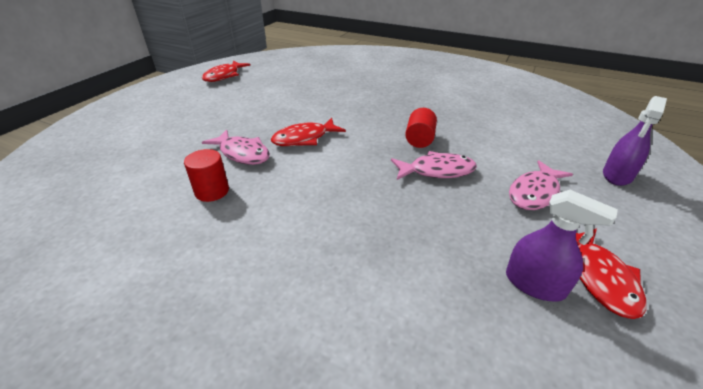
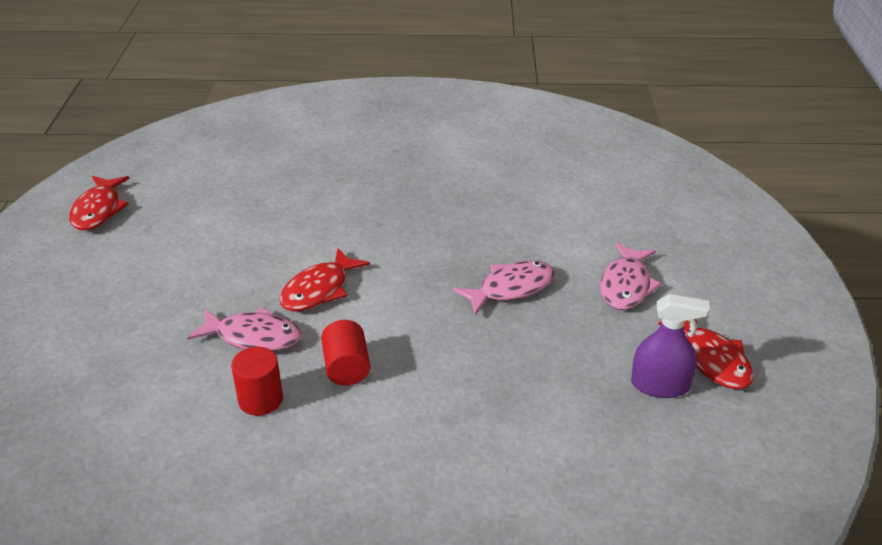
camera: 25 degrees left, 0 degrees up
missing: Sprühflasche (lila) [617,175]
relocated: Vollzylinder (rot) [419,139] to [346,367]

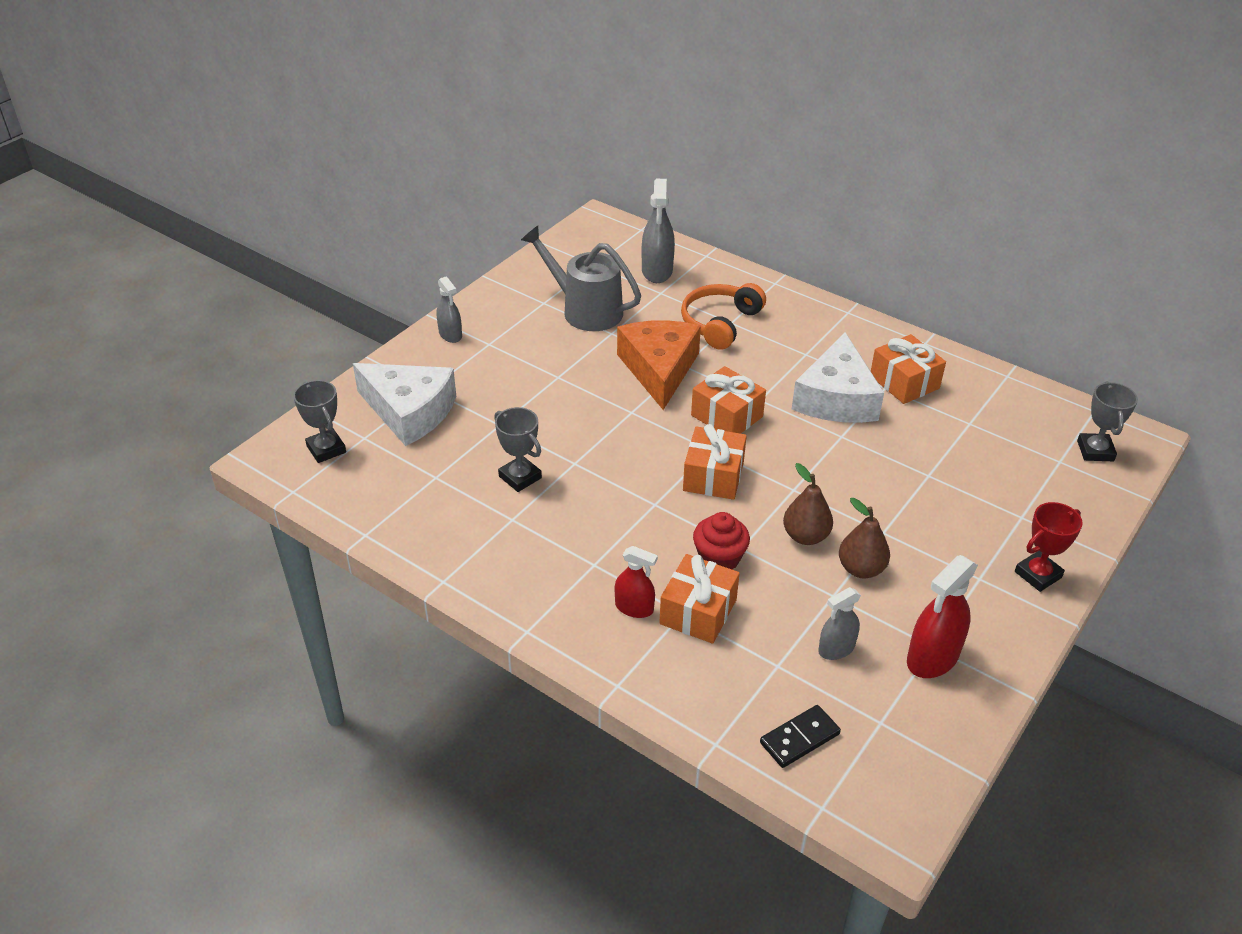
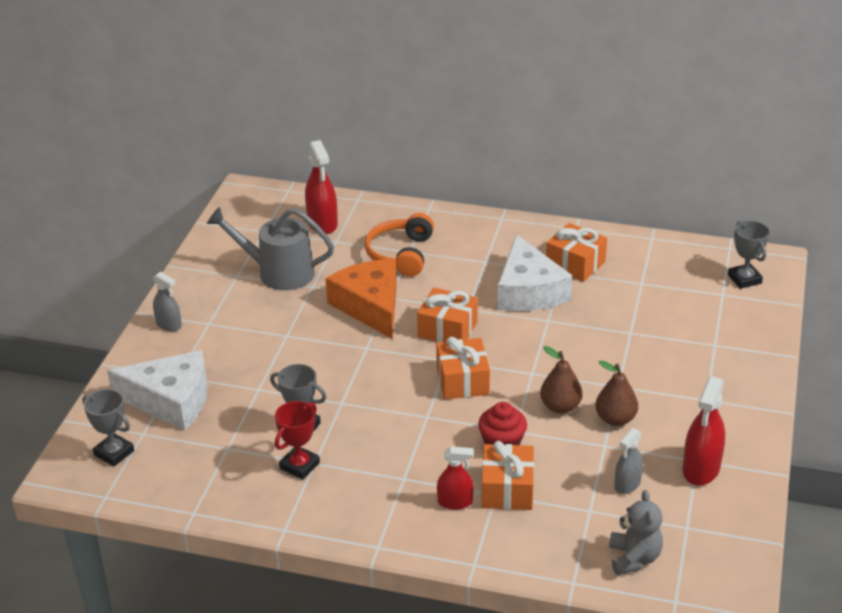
camera: 20 degrees left, 5 degrees down
relocated: Pokal (rot) [1038,574] to [299,465]
exchanged: Dominostein (schwarz) [799,738] to Teddybär (grau) [634,558]
colour: Sprühflasche (grau) [657,271] to Sprühflasche (rot) [322,223]

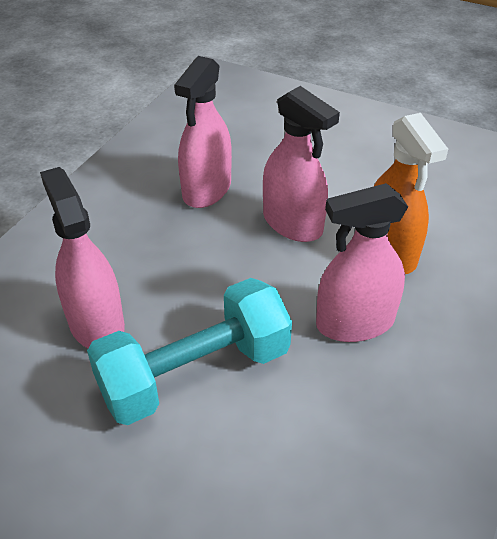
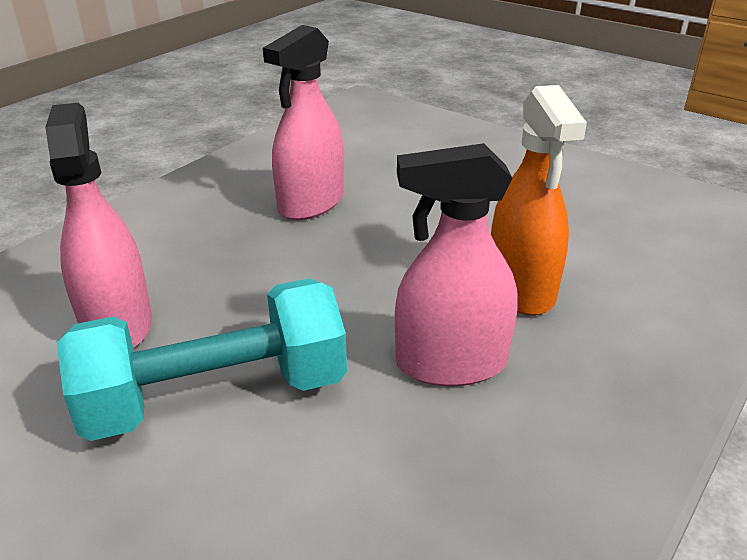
camera: 10 degrees right, 10 degrees down
missing: Sprühflasche (rosa) [292,223]

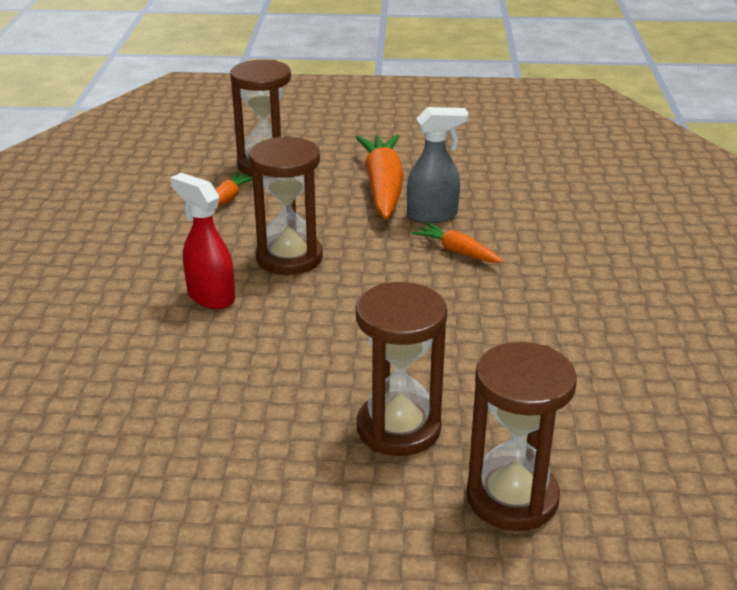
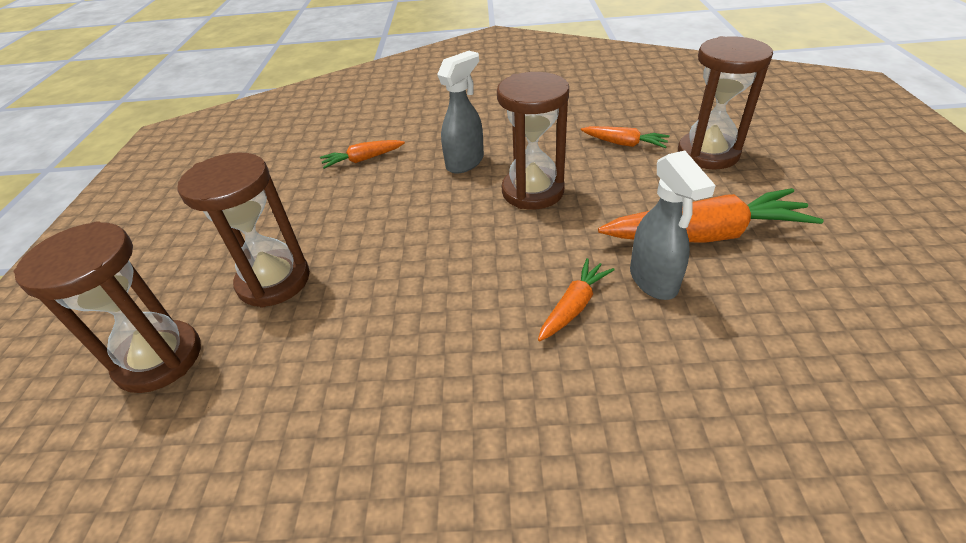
camera: 90 degrees right, 10 degrees up
appeared: Karotte (orange) [362,160]
colour: Sprühflasche (rot) [210,296] to Sprühflasche (grau) [465,162]

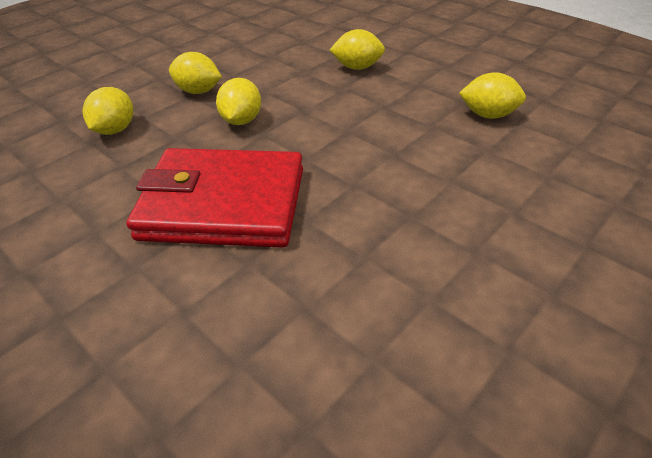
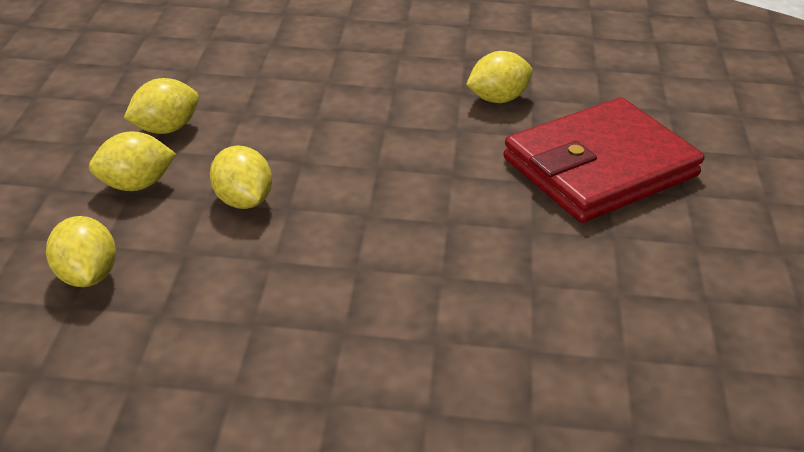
camera: 40 degrees left, 5 degrees down
relocated: Geldbörse (rot) [223,204] to [600,167]; Zitrone (gelb) [357,67] to [166,129]

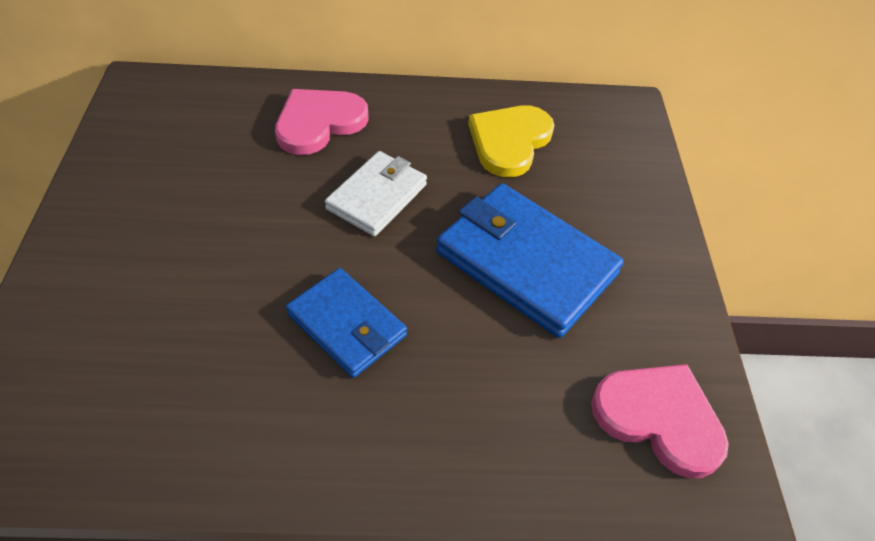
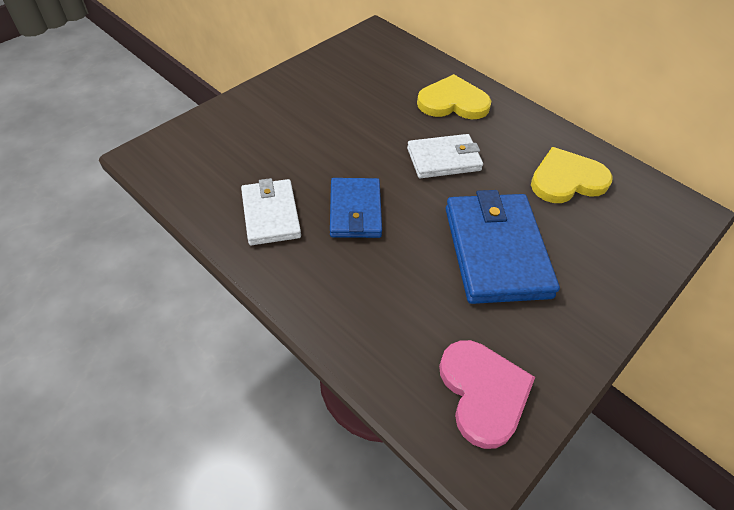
camera: 45 degrees right, 0 degrees up
appeared: Geldbörse (weiß) [270,214]
colour: Herz (rosa) [319,123] to Herz (gelb) [453,102]

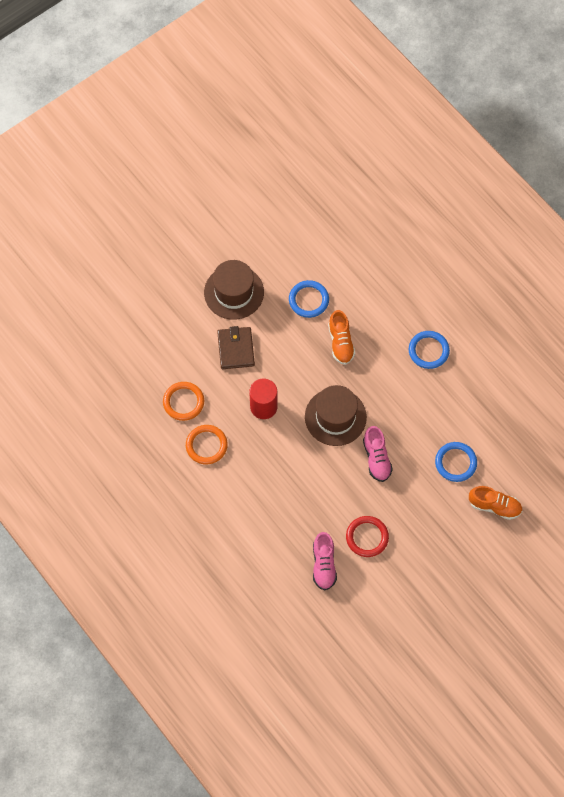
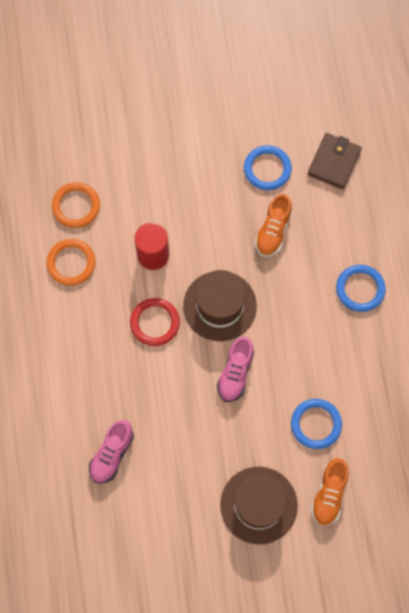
camera: 30 degrees right, 5 degrees up
relocated: Hut (braun) [234,292] to [258,505]; Geldbörse (braun) [236,349] to [334,162]; Ring (rot) [367,537] to [155,323]
spun: Schuh (orange) [494,506] = [329,494] 60 degrees clockwise

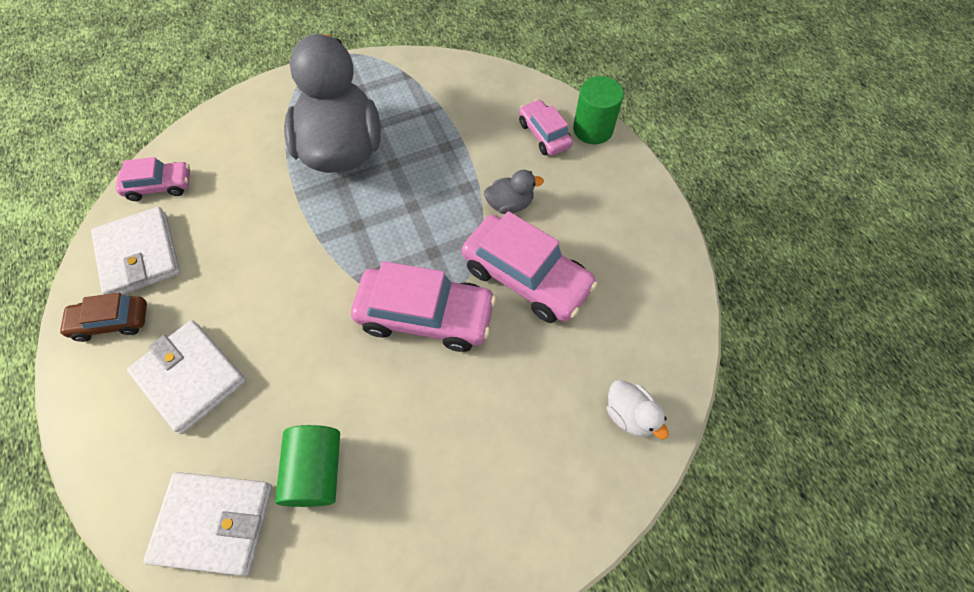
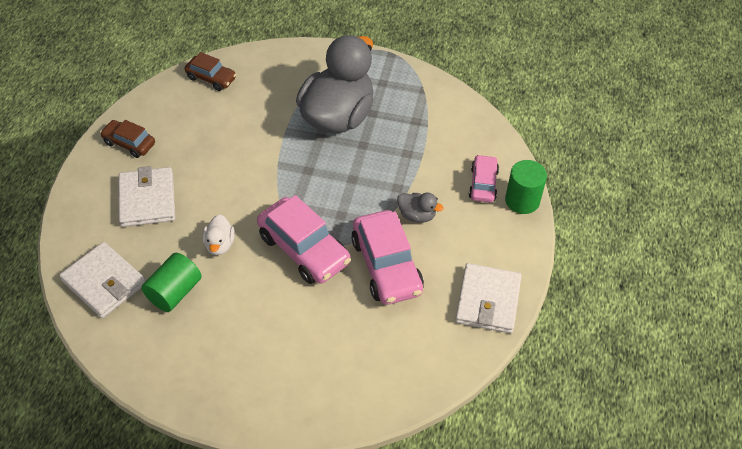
camera: 35 degrees right, 10 degrees down
relocated: Geldbörse (weiß) [139,255] to [487,301]; Ente (weiß) [629,415] to [219,244]
colour: Auto (rosa) [159,186] to Auto (braun) [211,78]

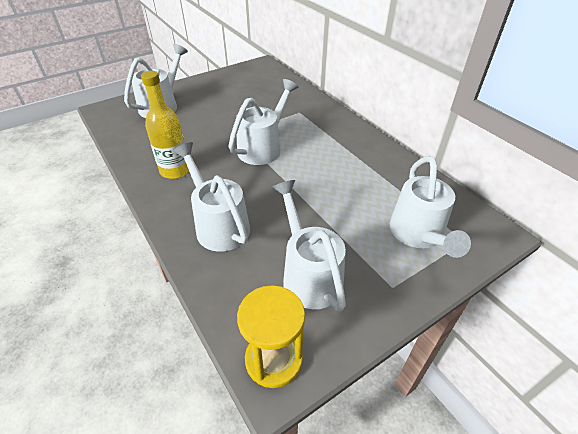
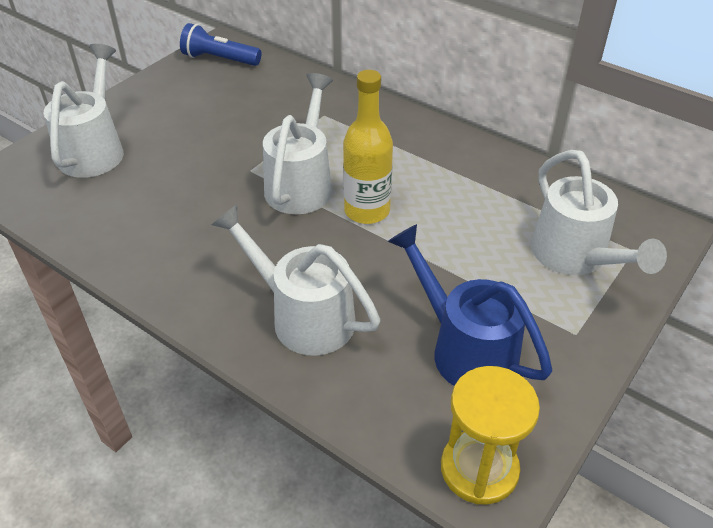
camera: 20 degrees left, 0 degrees up
appeared: Taschenlampe (blau) [219,59]
relocated: Flasche (gelb) [175,171] to [367,211]
colour: Gießkanne (weiß) [308,274] to Gießkanne (blau) [465,348]

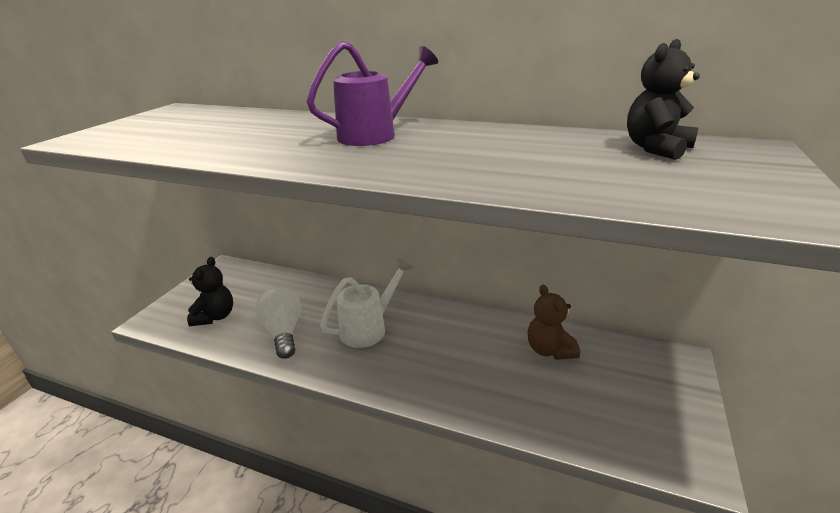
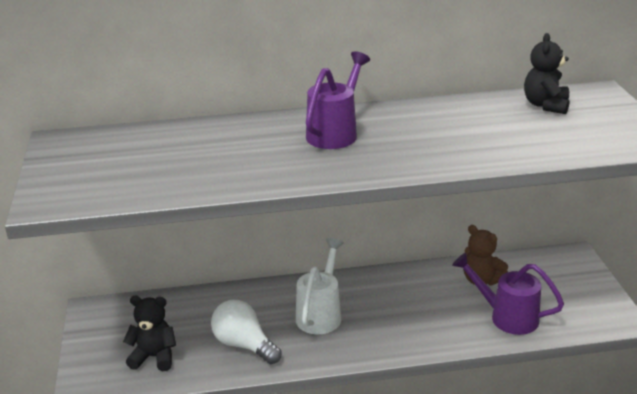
camera: 30 degrees left, 0 degrees up
appeared: Gießkanne (lila) [507,317]
spun: Teddybär (schwarz) [215,316] = [154,357] 60 degrees counterclockwise

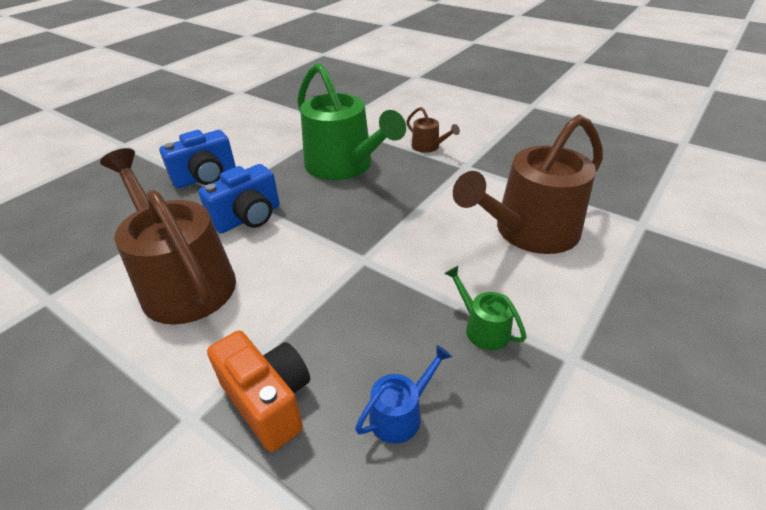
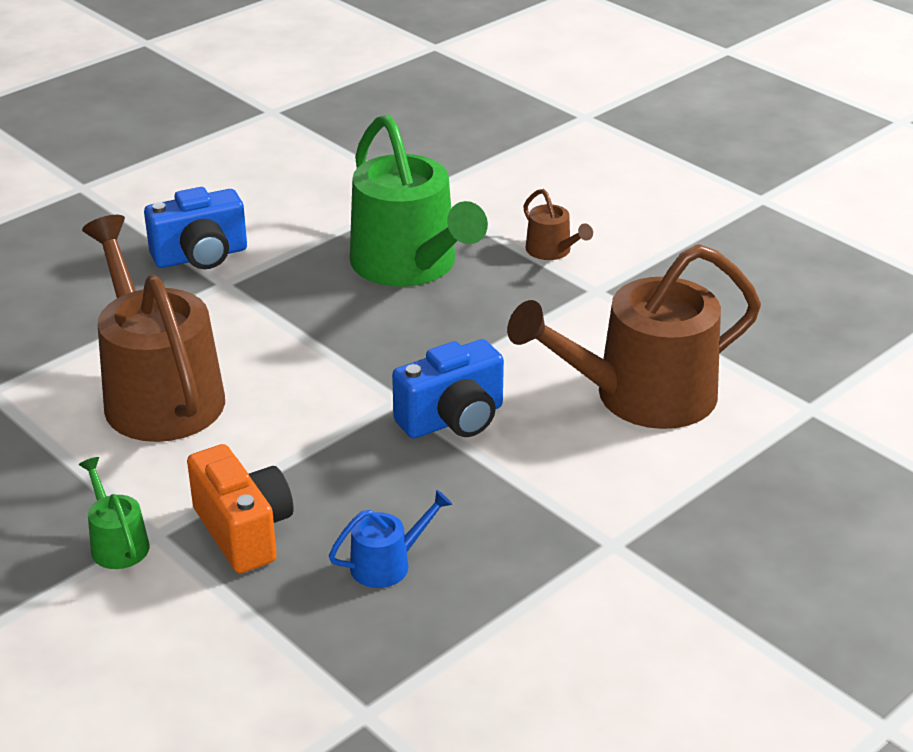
camera: 10 degrees right, 5 degrees down
relocated: Kamera (blau) [248,218] to [453,419]; Gießkanne (grün) [483,328] to [117,544]

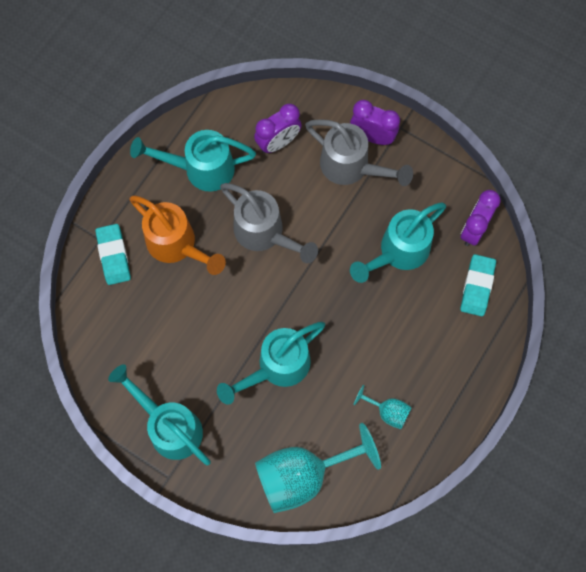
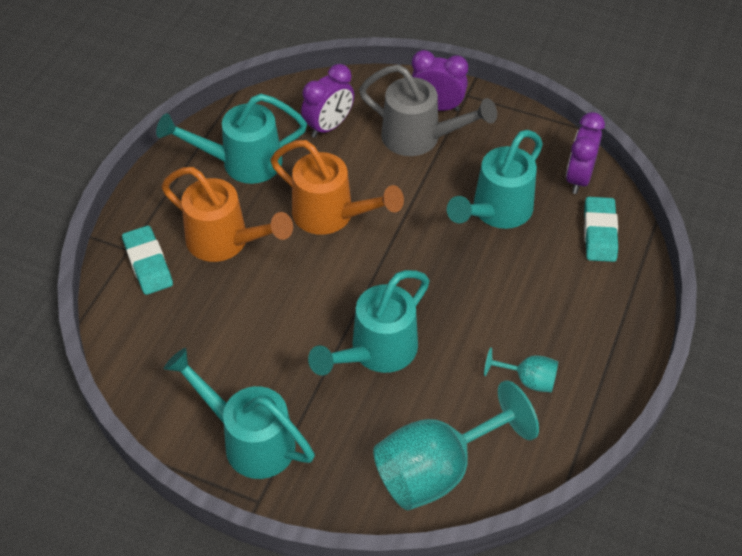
camera: 10 degrees left, 20 degrees down
colour: Gießkanne (grau) [265,234] to Gießkanne (orange) [332,216]

